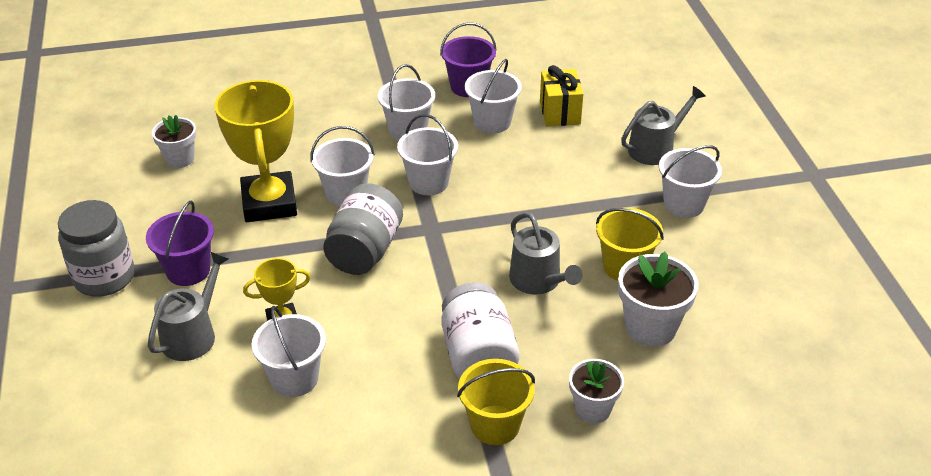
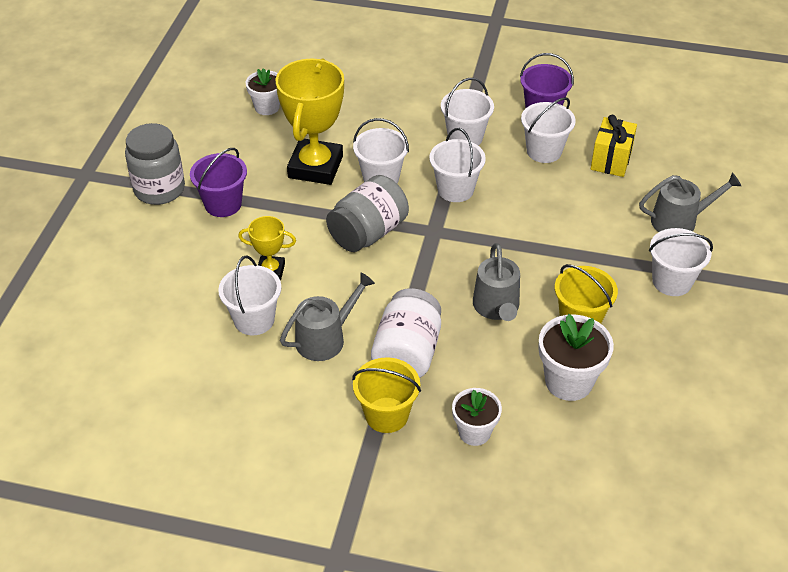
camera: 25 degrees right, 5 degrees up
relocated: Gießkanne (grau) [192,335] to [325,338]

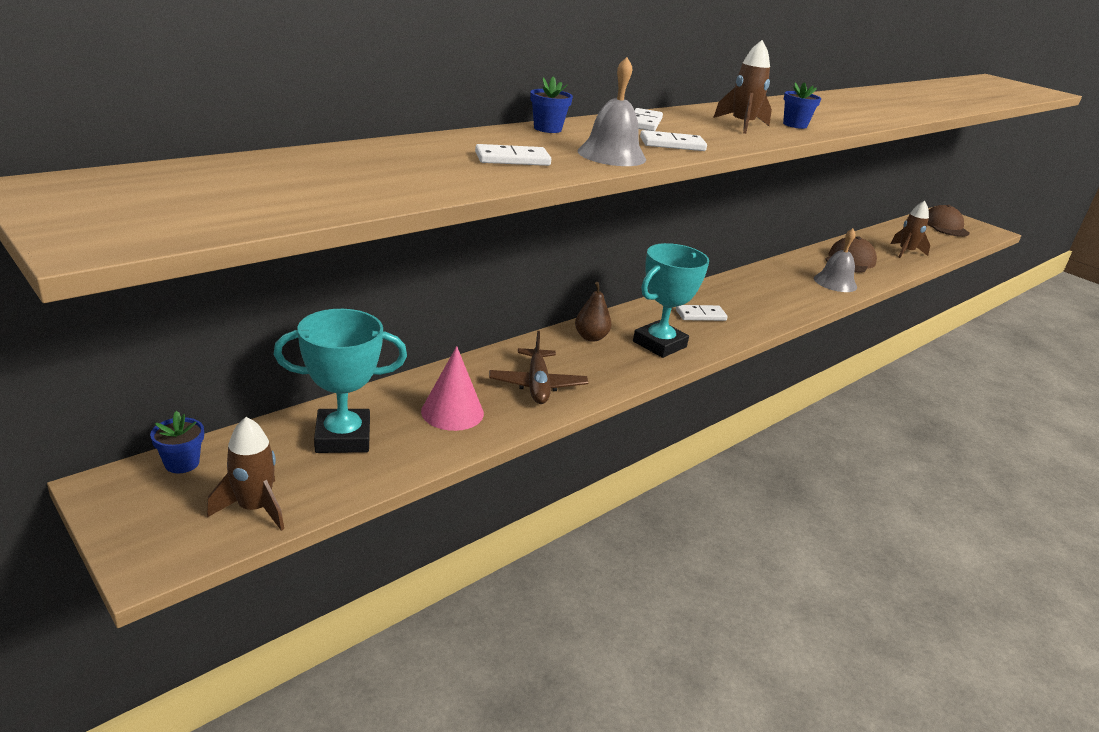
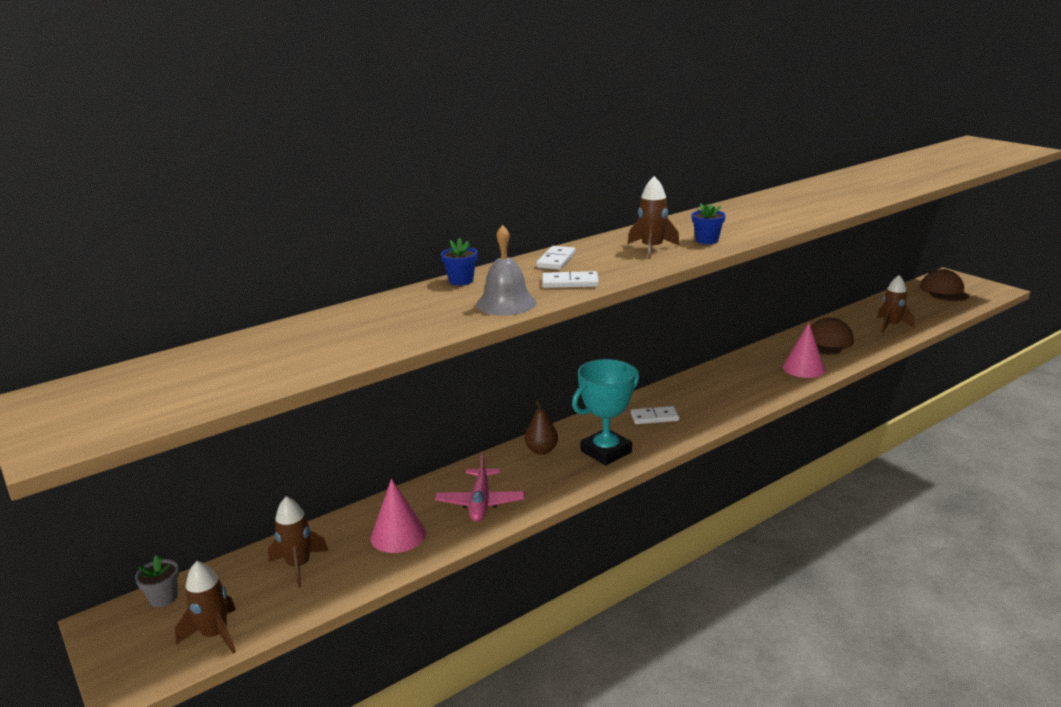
camera: 10 degrees right, 5 degrees down
missing: Dominostein (weiß) [512,159]
exchanged: Pokal (türkis) [343,437] to Rakete (braun) [299,566]; Glocke (grau) [835,282] to Kegel (rosa) [803,368]
colour: Blumentopf (blau) [182,463] to Blumentopf (grau) [163,598]; Flugzeug (braun) [537,385] to Flugzeug (rosa) [480,502]

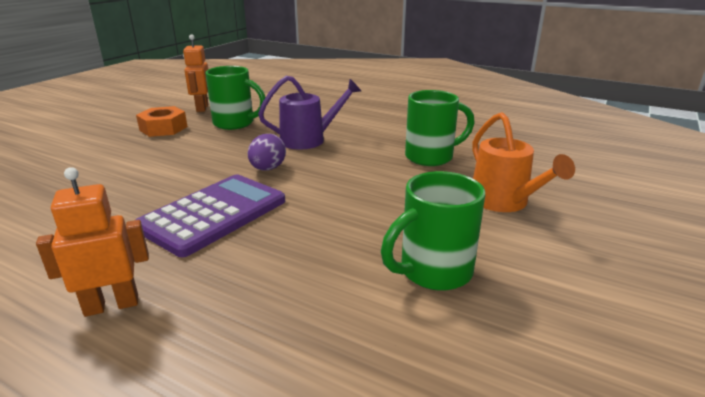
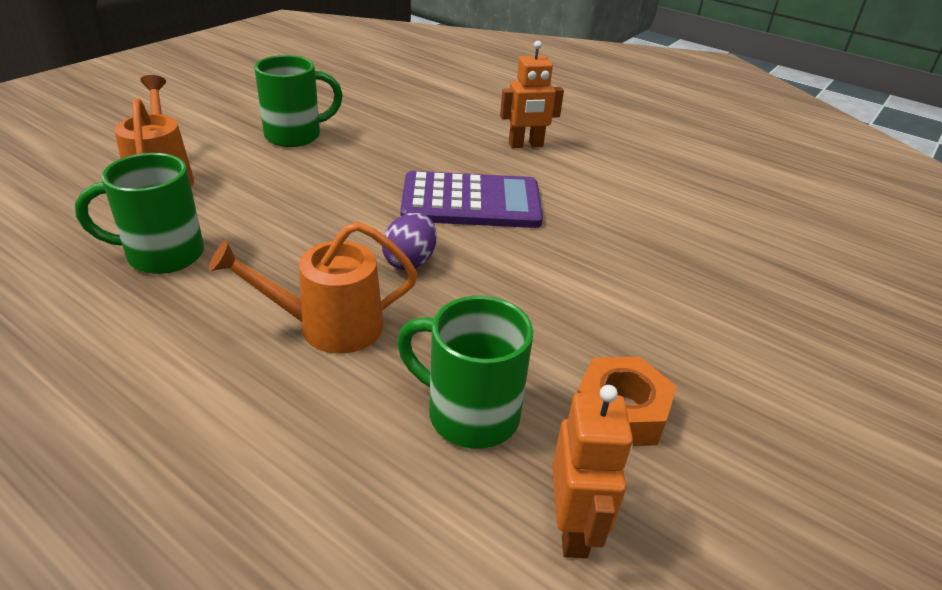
camera: 175 degrees left, 10 degrees up
colour: Gießkanne (lila) [309,140] to Gießkanne (orange) [329,327]
spun: Taschenrechner (lila) [214,214] = [471,202] 135 degrees counterclockwise

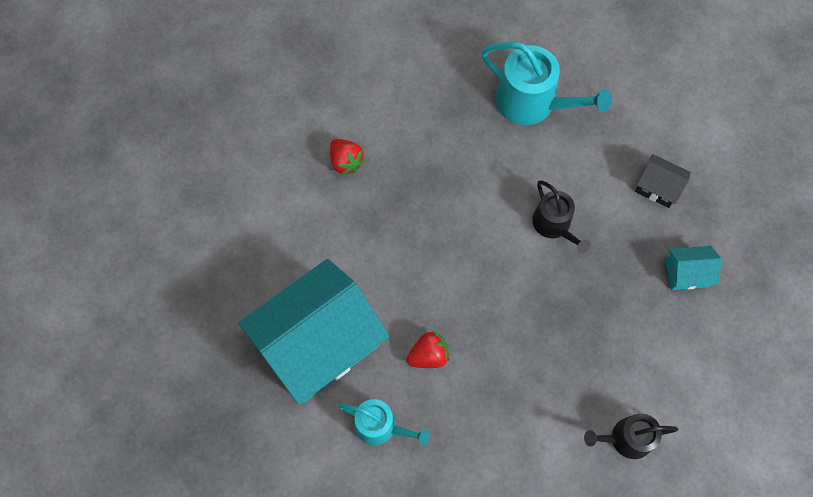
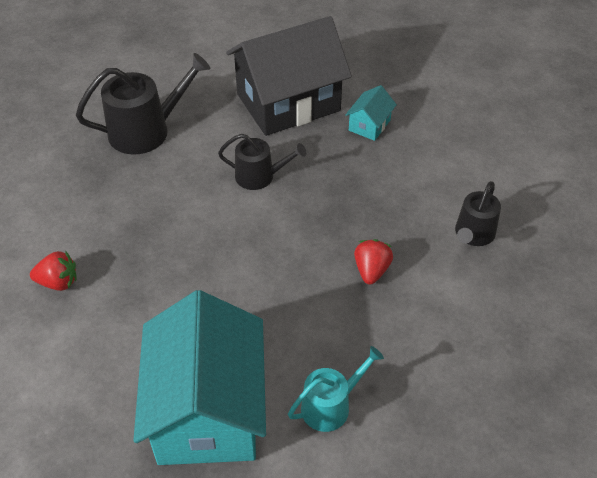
camera: 55 degrees left, 20 degrees down
relocated: Erdbeere (rot) [429,355] to [371,270]
colour: Gießkanne (türkis) [532,102] to Gießkanne (schwarz) [146,131]
size: Haus (schwarz) [657,187] = [288,102] x2.40

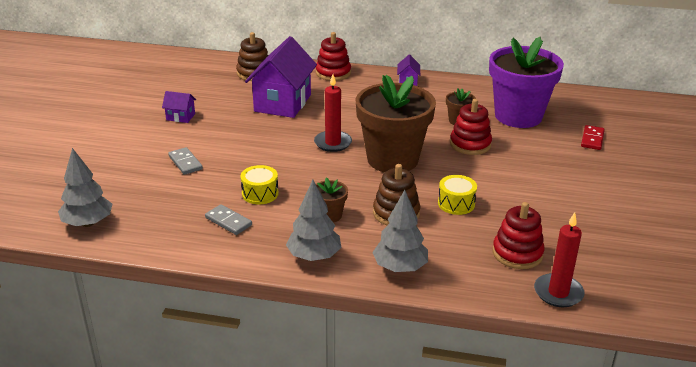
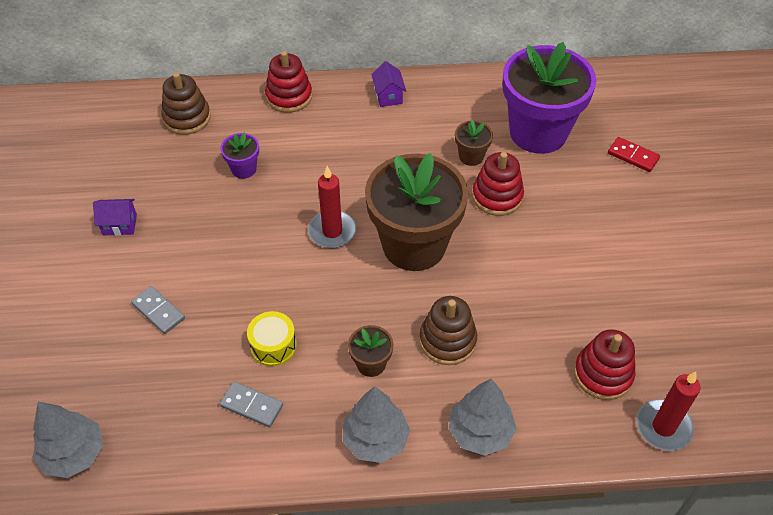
camera: 15 degrees left, 20 degrees up
missing: Trommel (gelb) [456,203]
exchanged: Haus (lila) [282,103] to Blumentopf (lila) [244,169]
spun: Dominostein (rot) [592,139] = [633,156] 60 degrees counterclockwise

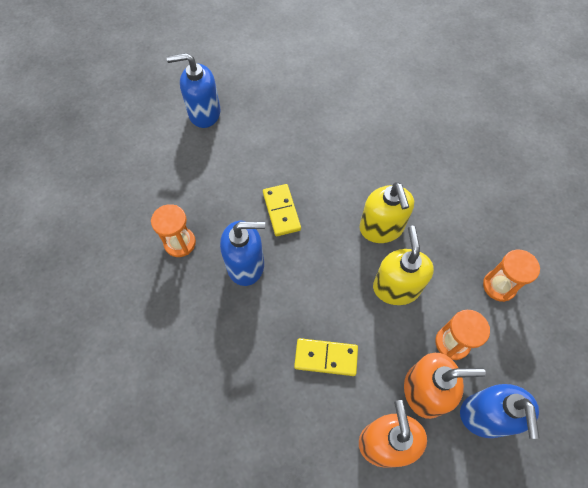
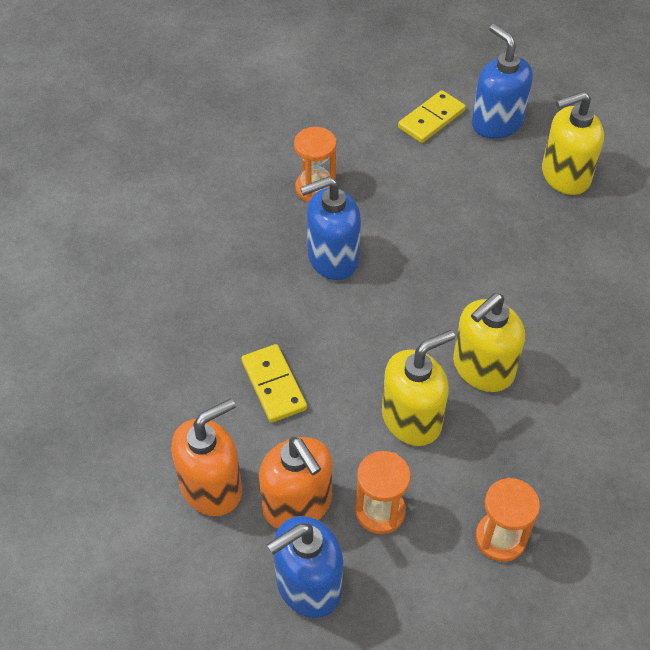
camera: 60 degrees right, 10 degrees down
appeared: Seifenspender (gelb) [565,176]
relocated: Dominostein (gelb) [281,211] to [431,119]
spun: Seifenspender (blau) [246,265] = [332,258] 105 degrees clockwise

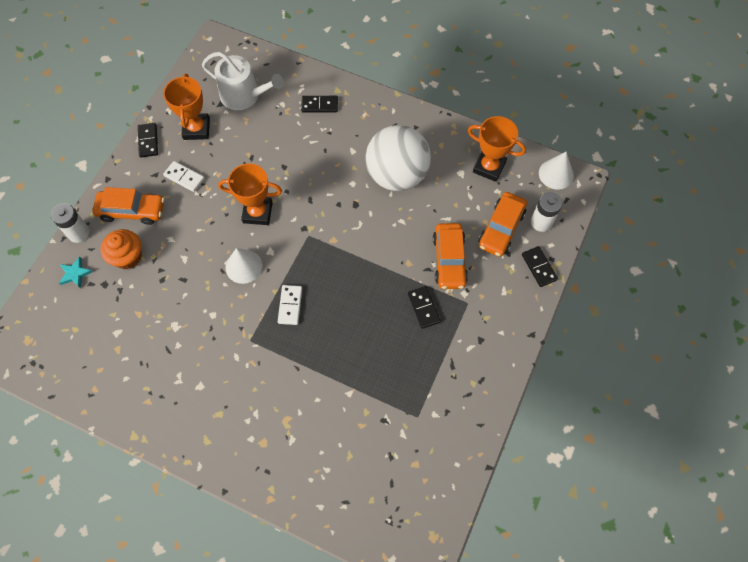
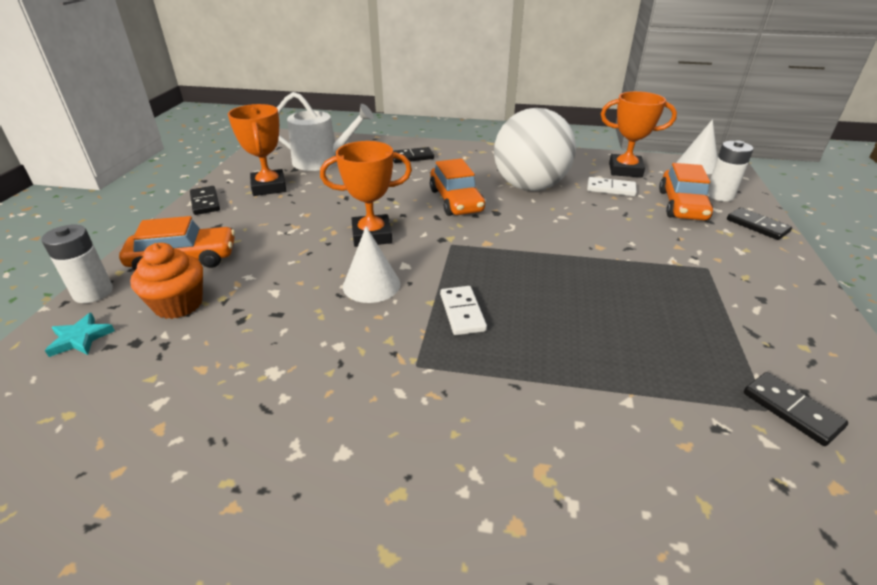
camera: 15 degrees left, 30 degrees down
relocated: Dominostein (weiß) [184,177] to [611,189]; Dominostein (schwarz) [423,308] to [791,410]; Auto (orange) [449,260] to [456,201]

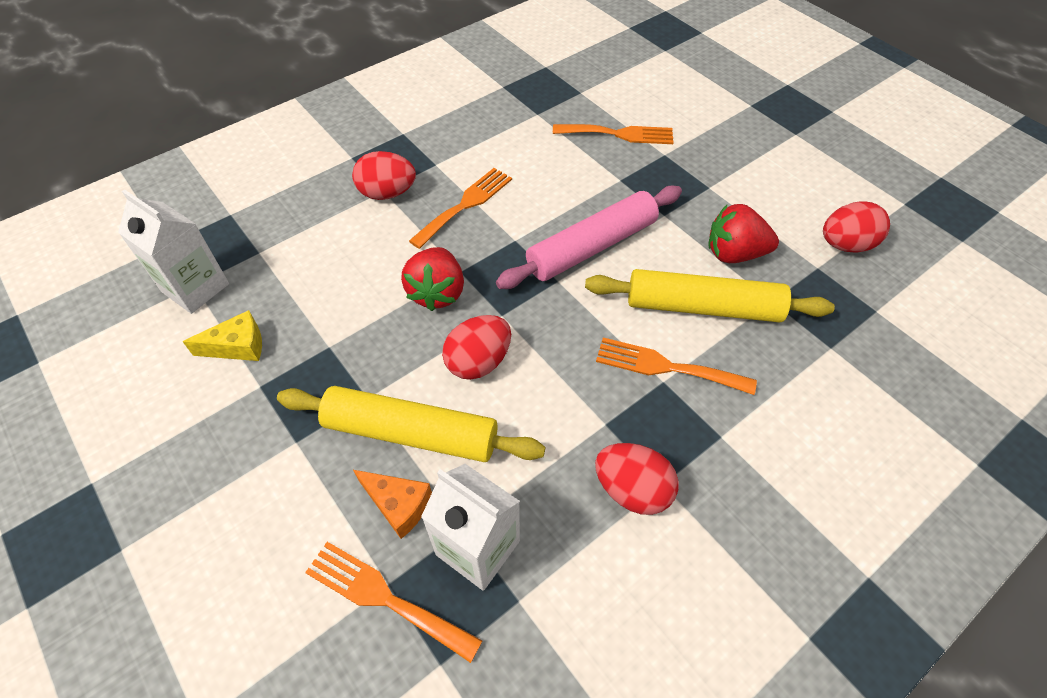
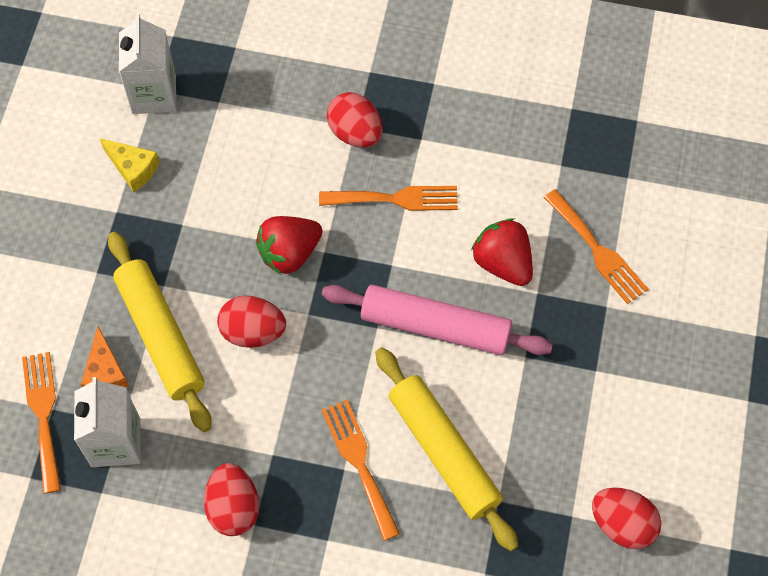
camera: 50 degrees right, 10 degrees up
relocated: Erdbeere (rot) [734,254] to [503,263]

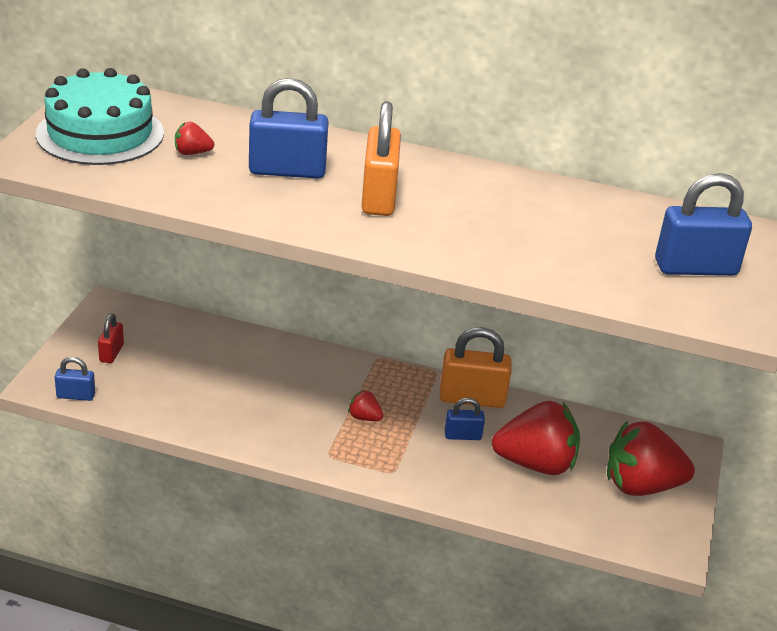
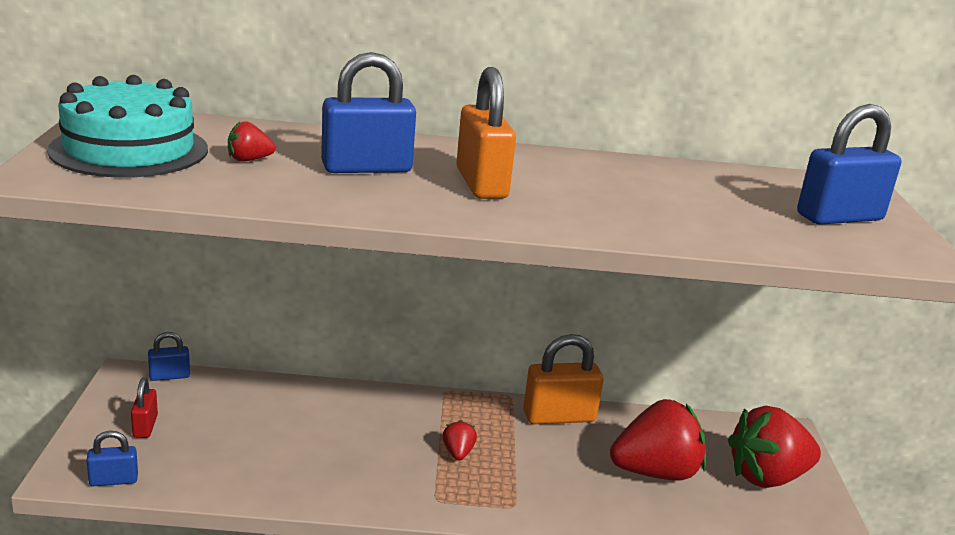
camera: 15 degrees left, 10 degrees down
relocated: Vorhängeschloss (blau) [462,435] to [169,376]
spun: Erdbeere (rot) [364,417] = [458,453] 75 degrees clockwise

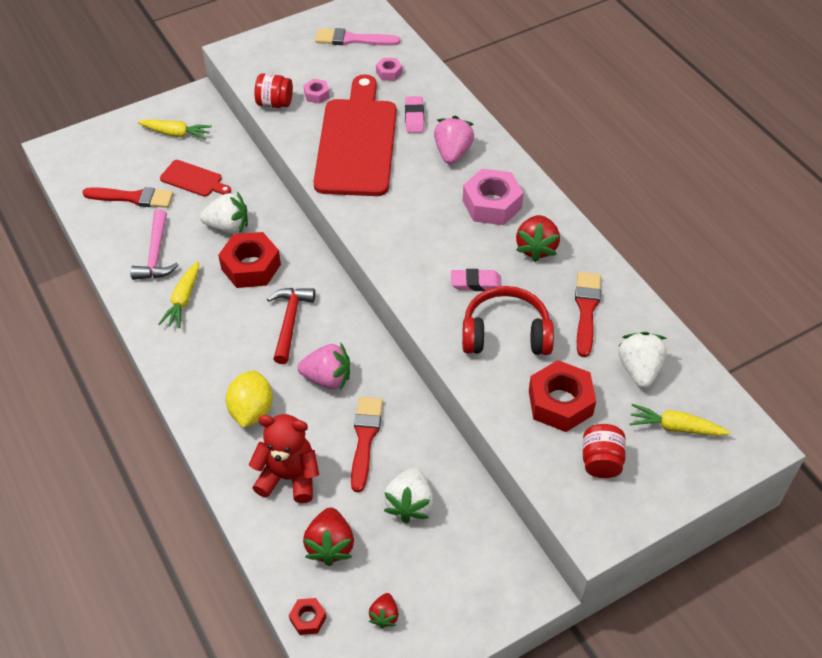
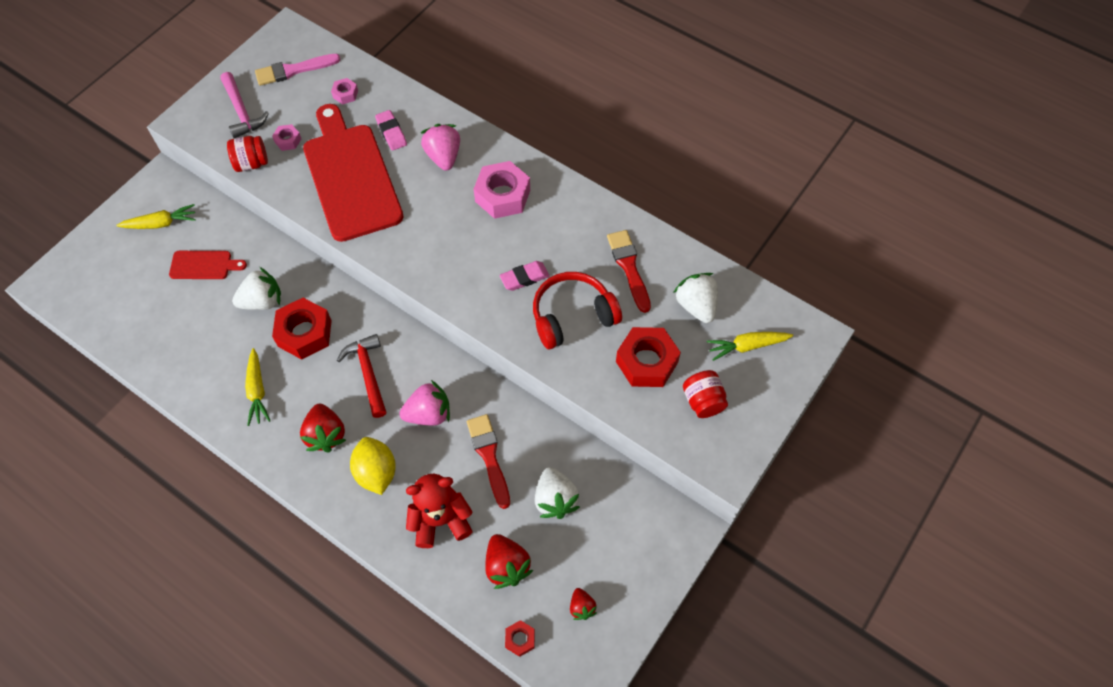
camera: 25 degrees left, 10 degrees up
missing: Pinsel (rot) [132,198]
relocated: Hammer (rosa) [156,254] to [242,111]; Erdbeere (rot) [536,248] to [326,435]

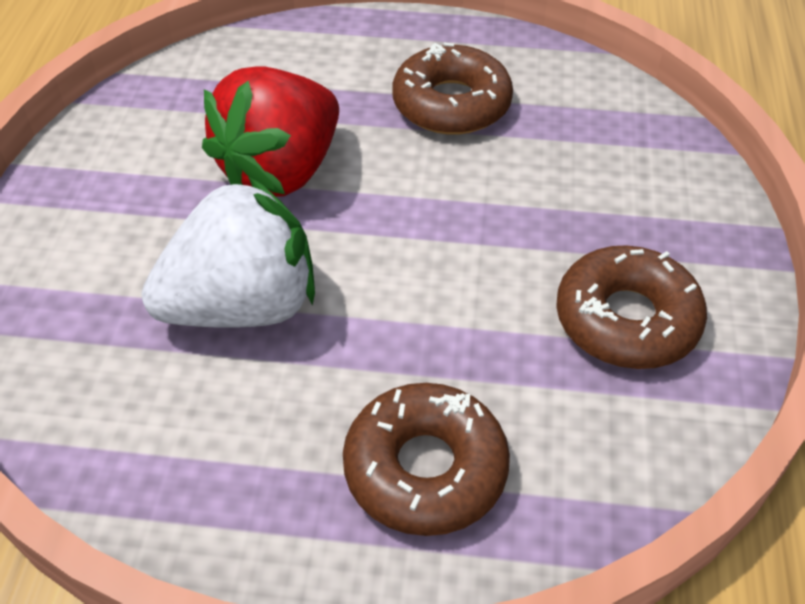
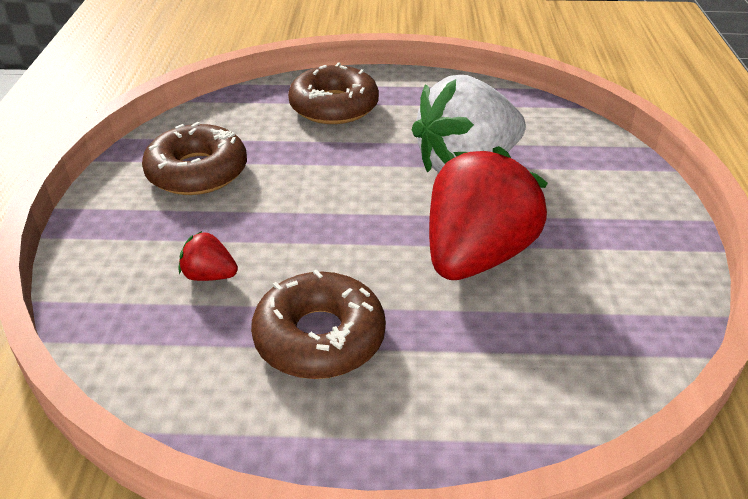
camera: 175 degrees right, 10 degrees down
appeared: Erdbeere (rot) [209,276]

